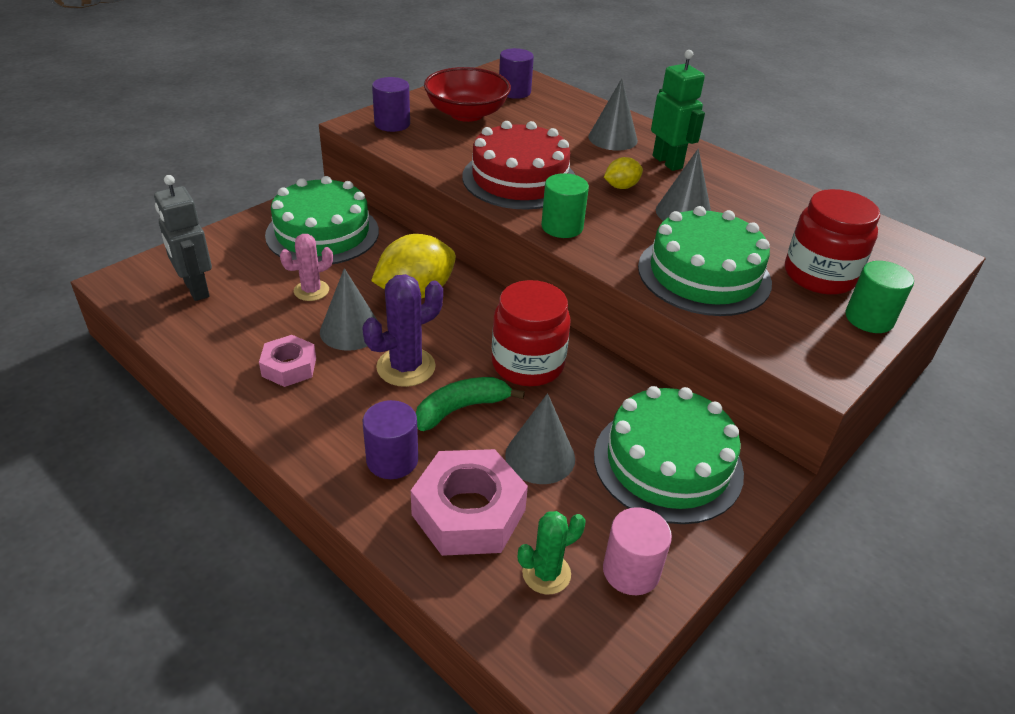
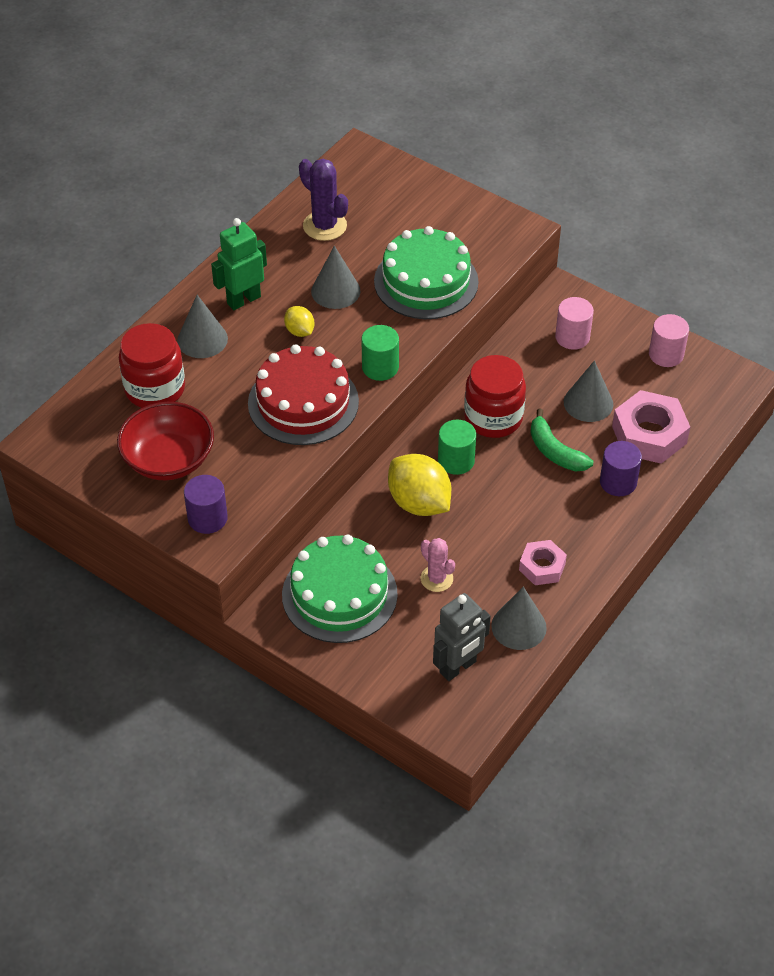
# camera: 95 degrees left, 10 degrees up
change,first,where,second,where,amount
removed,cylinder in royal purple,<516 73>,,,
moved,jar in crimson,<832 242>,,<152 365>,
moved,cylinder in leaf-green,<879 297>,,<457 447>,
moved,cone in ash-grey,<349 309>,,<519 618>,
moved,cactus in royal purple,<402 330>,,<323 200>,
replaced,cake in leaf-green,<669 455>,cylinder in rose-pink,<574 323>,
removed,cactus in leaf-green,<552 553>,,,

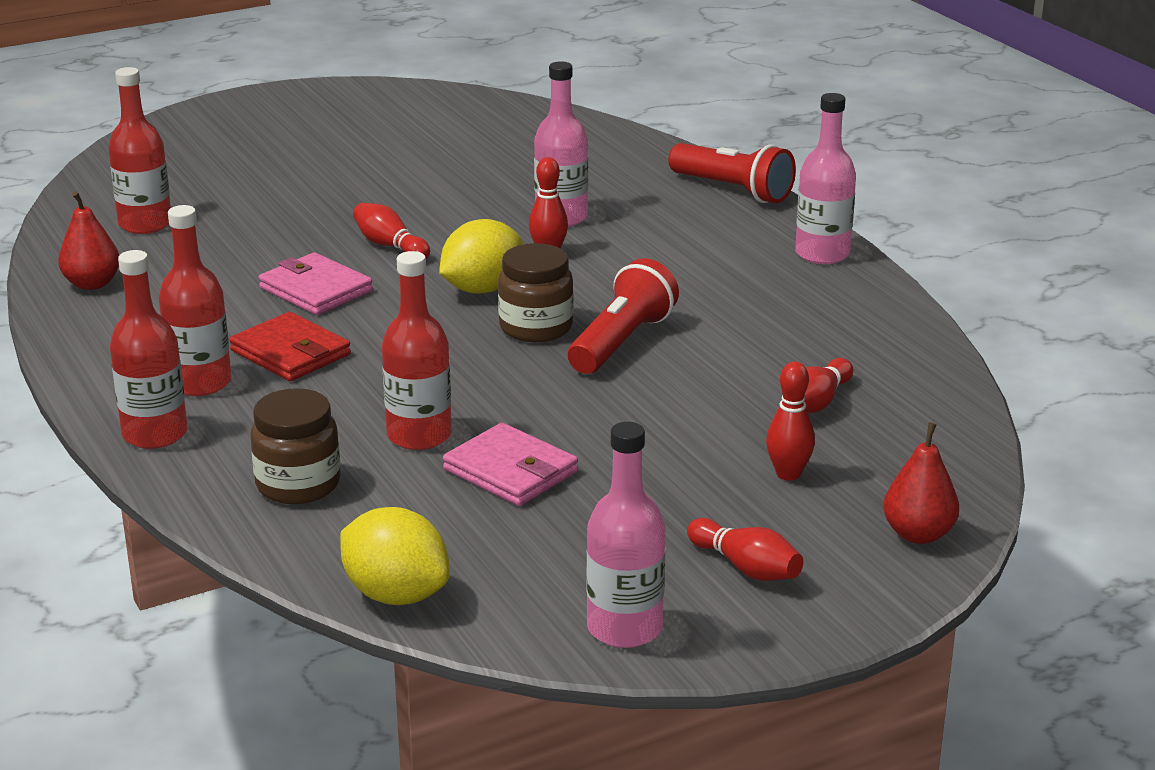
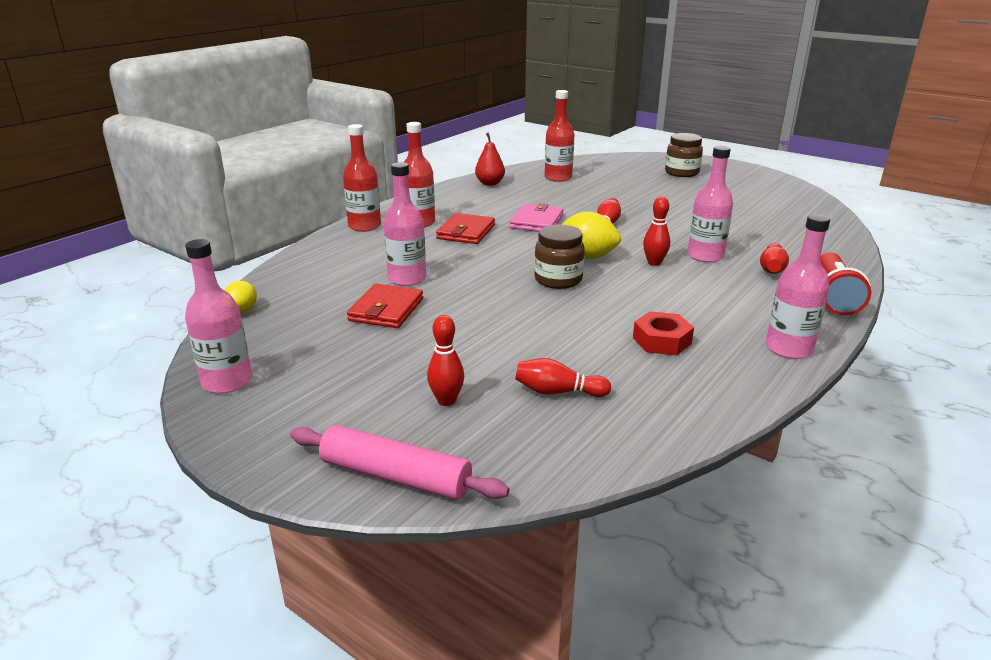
# camera: 65 degrees right, 0 degrees up
change,first,where,second,where,amount
recoloured,drink bottle in crimson,<417 350>,drink bottle in rose-pink,<404 224>,
removed,pocket torch in crimson,<623 316>,,,
moved,jar in dark brown,<295 446>,,<684 155>,
replaced,toy pear in crimson,<921 483>,pastry roller in rose-pink,<399 462>,
recoloured,wallet in rose-pink,<510 464>,wallet in crimson,<385 306>,
resized,toy lemon in yellow,<395 556>,,<241 297>,x0.58
moved,tenpin in crimson,<745 549>,,<774 258>,
added,,,hex nut in crimson,<663 333>,

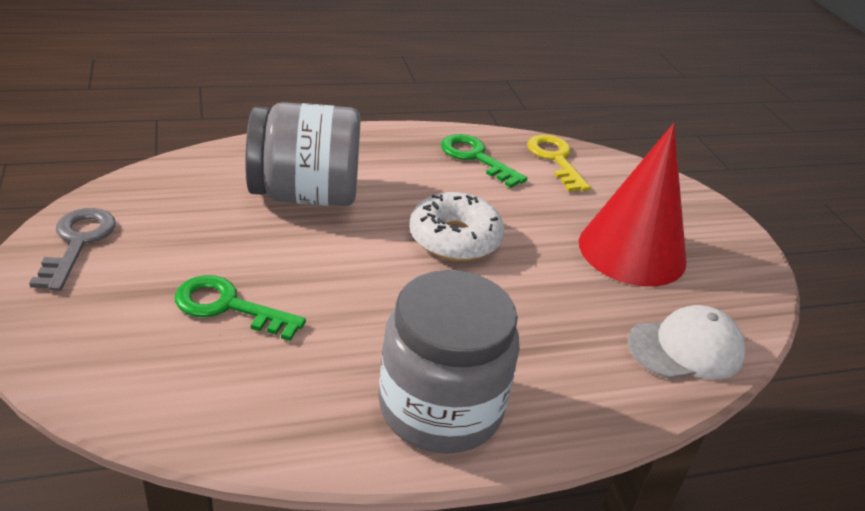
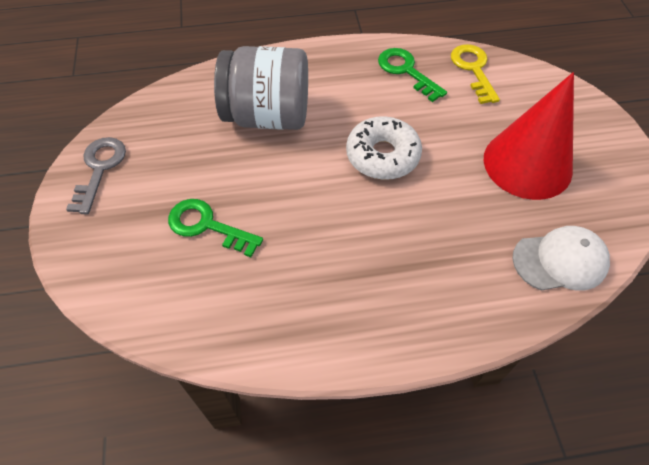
# camera: 10 degrees right, 20 degrees up
change,first,where,second,where,amount
removed,jar in ash-grey,<449 361>,,,

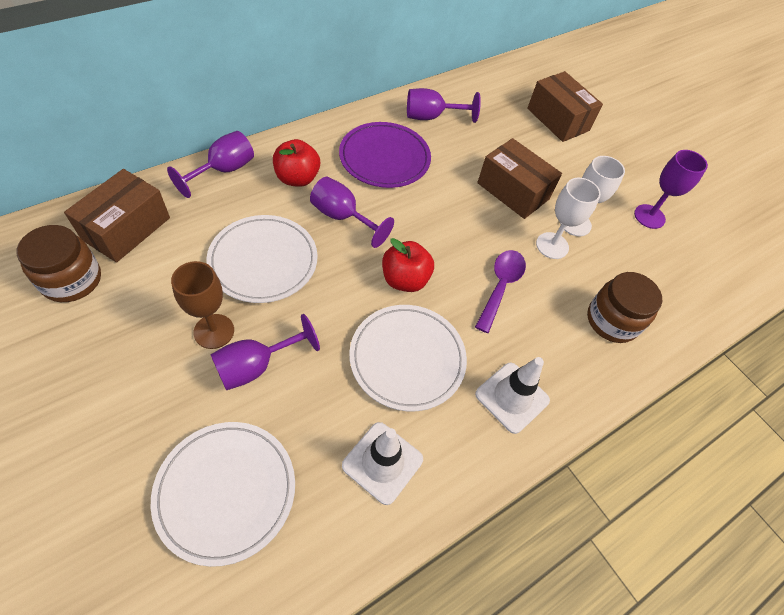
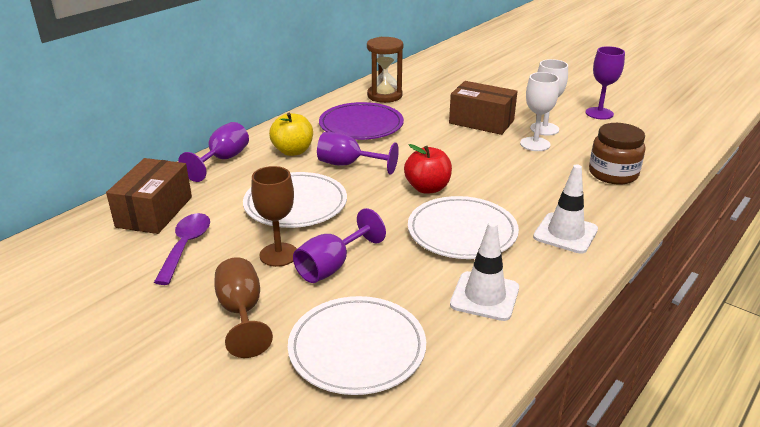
# camera: 10 degrees left, 25 degrees down
change,first,where,second,where,amount
removed,box in dark brown,<565 106>,,,
replaced,chalice in royal purple,<444 105>,sandglass in dark brown,<385 70>,
recoloured,apple in crimson,<296 163>,apple in yellow,<291 134>,
removed,jar in dark brown,<59 263>,,,
moved,teaspoon in royal purple,<500 291>,,<182 249>,
added,,,chalice in dark brown,<243 307>,

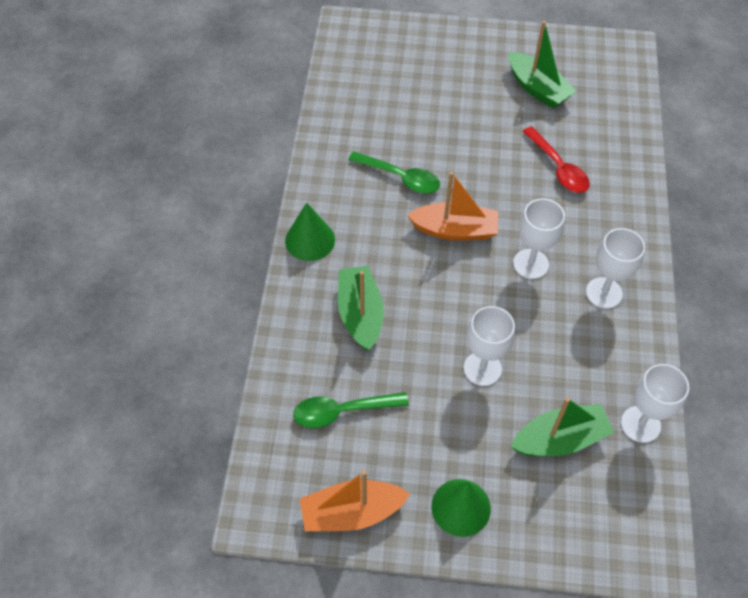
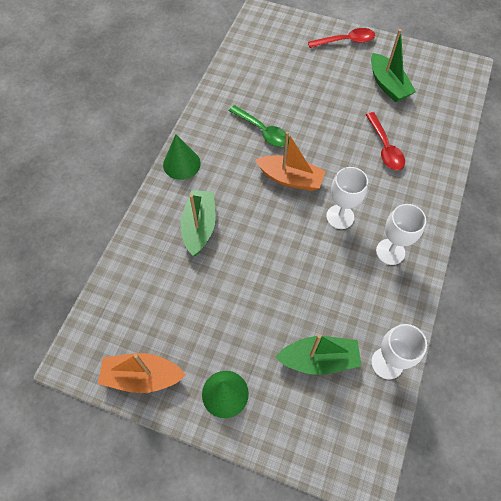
# camera: 15 degrees right, 5 degrees up
change,first,where,second,where,amount
removed,chalice in snow-white,<489 346>,,,
removed,teaspoon in leaf-green,<351 410>,,,
added,,,teaspoon in crimson,<341 38>,

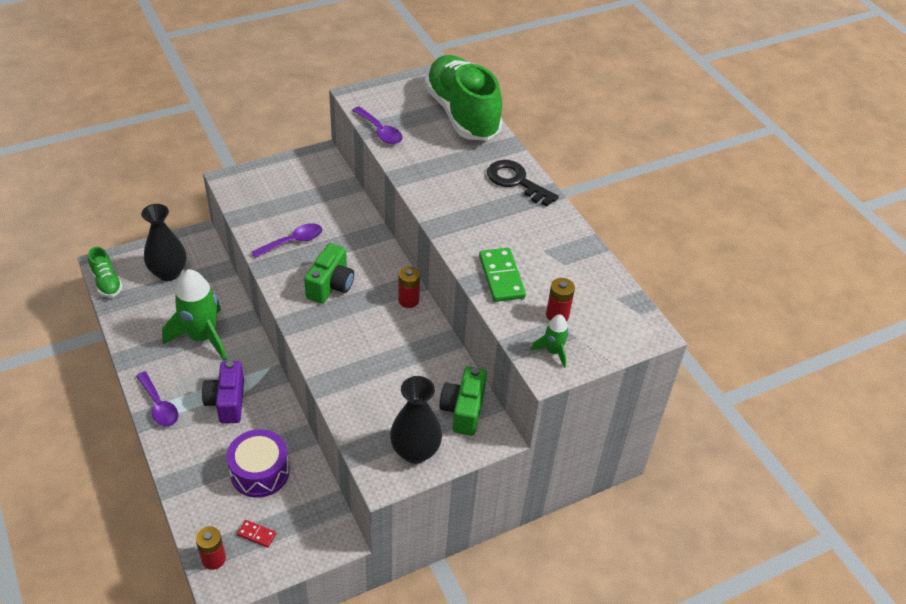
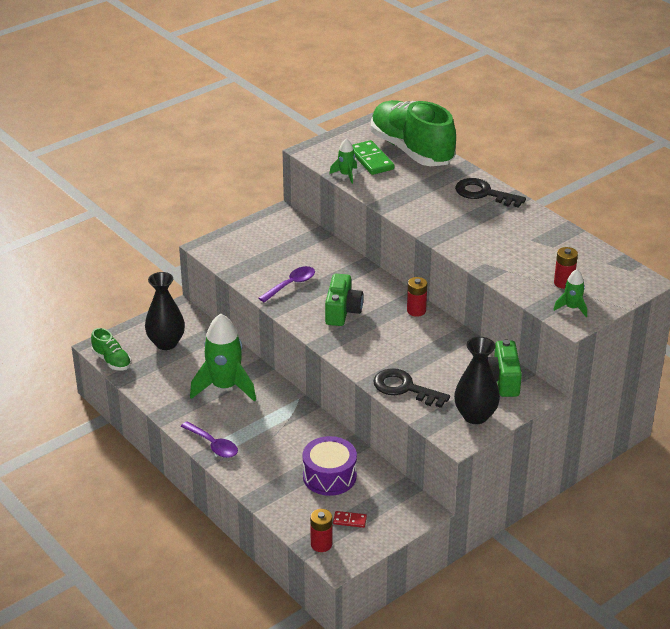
# camera: 10 degrees left, 10 degrees down
change,first,where,second,where,amount
replaced,teaspoon in royal purple,<377 125>,toy rocket in leaf-green,<343 161>,
moved,domino in leaf-green,<502 275>,,<373 157>,
removed,photo camera in royal purple,<223 392>,,,
added,,,door key in black,<411 388>,

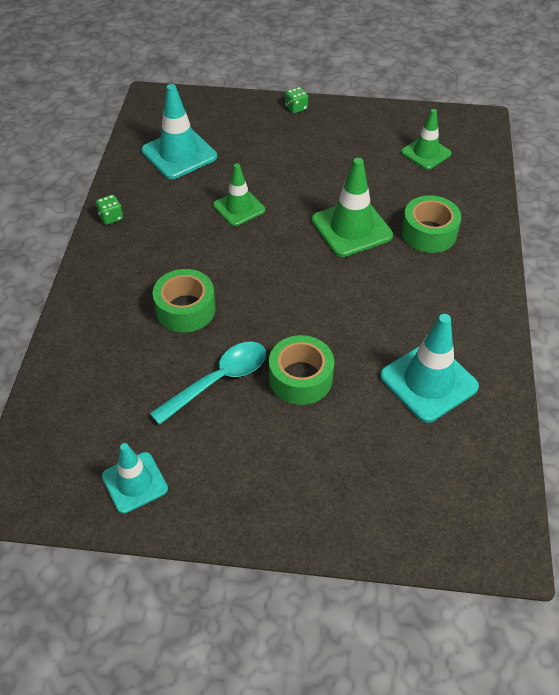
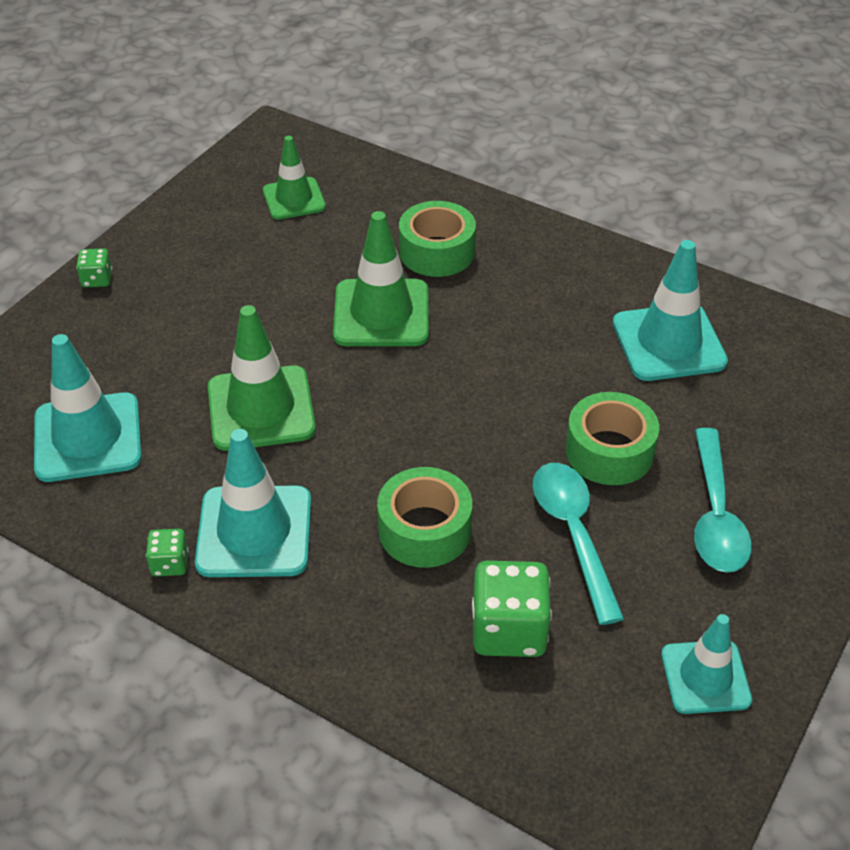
# camera: 65 degrees left, 5 degrees down
change,first,where,second,where,amount
resized,safety cone in leaf-green,<239 195>,,<262 378>,x1.54
added,,,teaspoon in aqua,<723 500>,
added,,,safety cone in aqua,<253 503>,
added,,,dice in leaf-green,<512 609>,

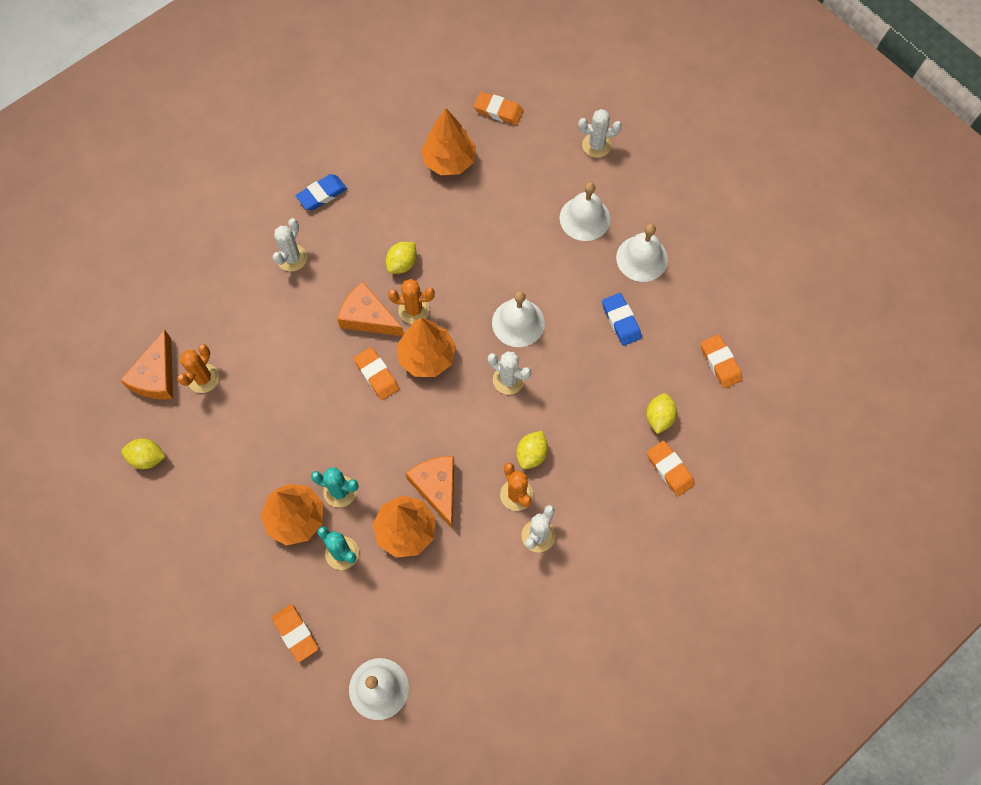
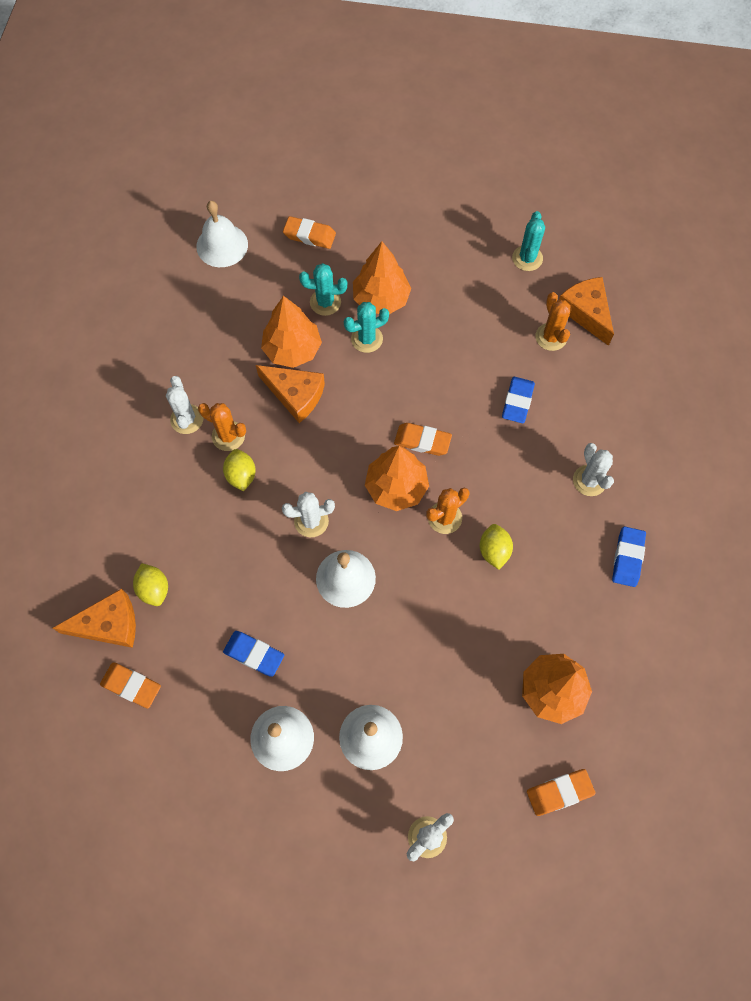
# camera: 140 degrees right, 0 degrees up
change,first,where,second,where,amount
moved,cheese in orange-coloured,<370 308>,,<94 618>,
replaced,toy lemon in yellow,<143 453>,cactus in aqua,<528 241>,
removed,gum eraser in orange-coloured,<671 468>,,,
added,,,gum eraser in royal blue,<518 400>,

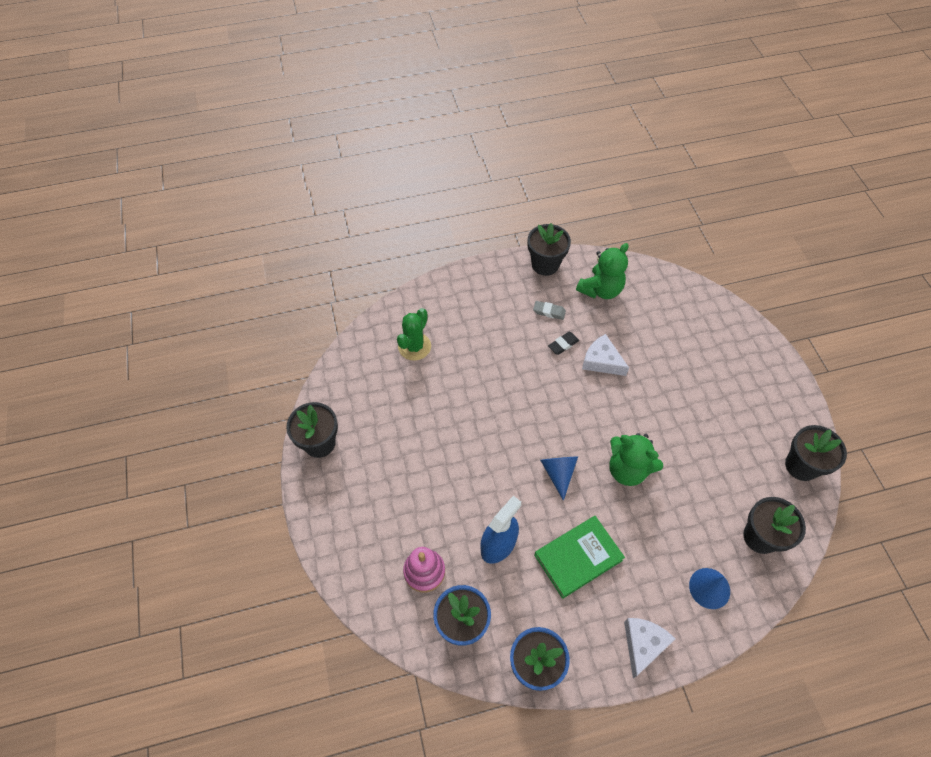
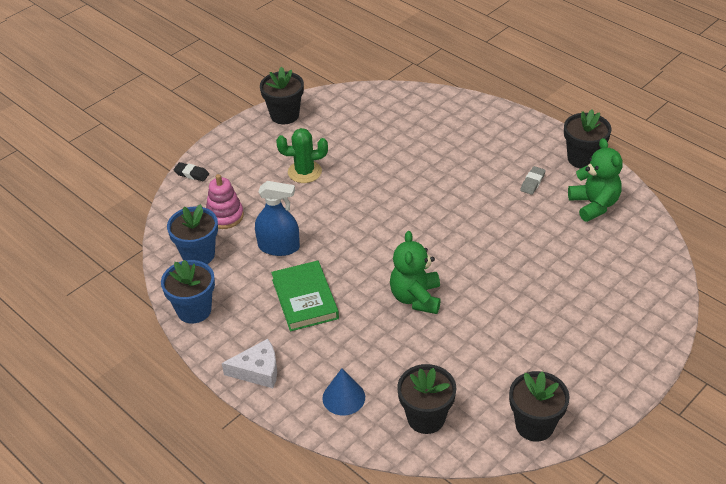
# camera: 60 degrees right, 15 degrees down
change,first,where,second,where,amount
turned,teddy bear in leaf-green,<602 271>,,<595 180>,120 degrees counterclockwise
turned,gum eraser in ash-grey,<549 310>,,<533 180>,45 degrees clockwise
moved,cactus in leaf-green,<414 334>,,<302 155>,
moved,gum eraser in black,<563 343>,,<191 171>,
removed,cheese in snow-white,<605 355>,,,
removed,cone in royal blue,<559 478>,,,
turned,hardcover in leaf-green,<579 557>,,<305 296>,45 degrees clockwise

